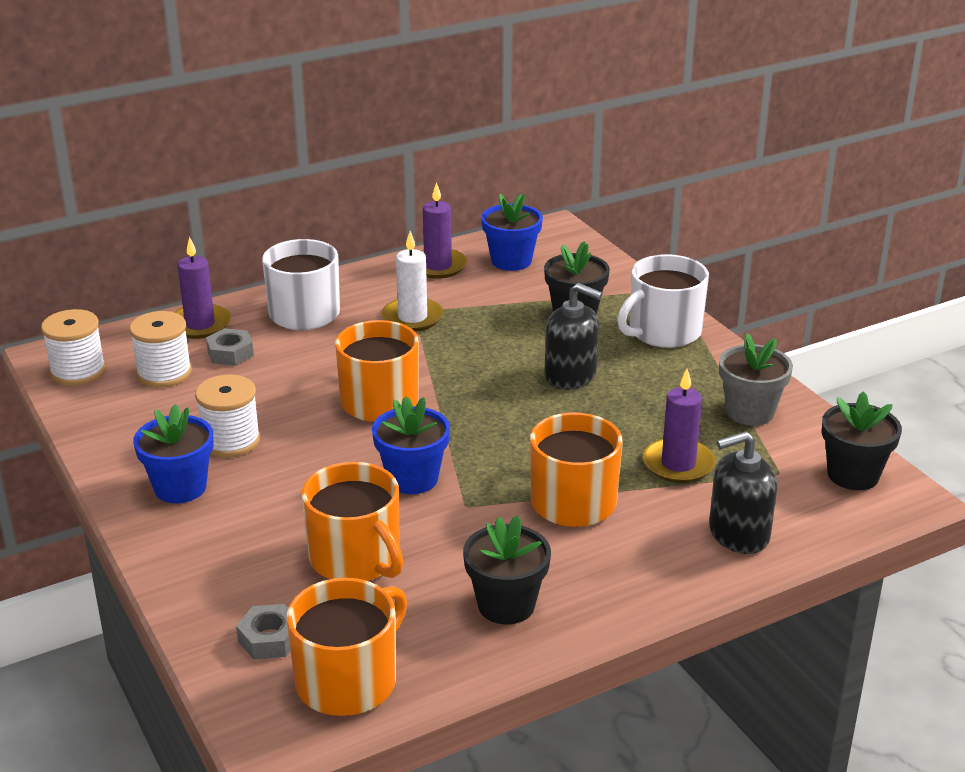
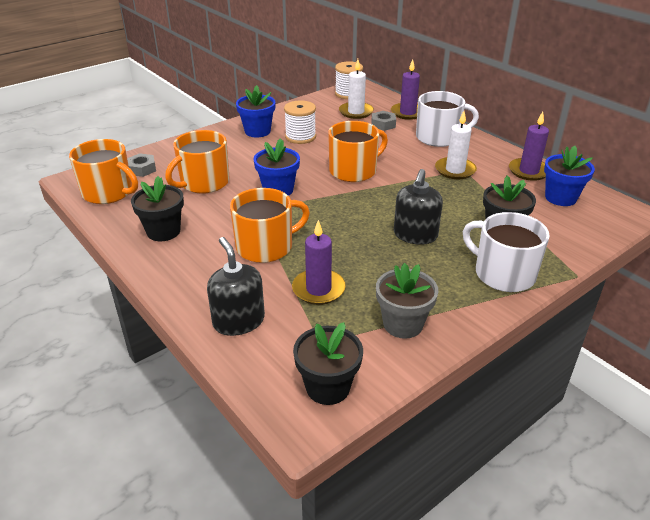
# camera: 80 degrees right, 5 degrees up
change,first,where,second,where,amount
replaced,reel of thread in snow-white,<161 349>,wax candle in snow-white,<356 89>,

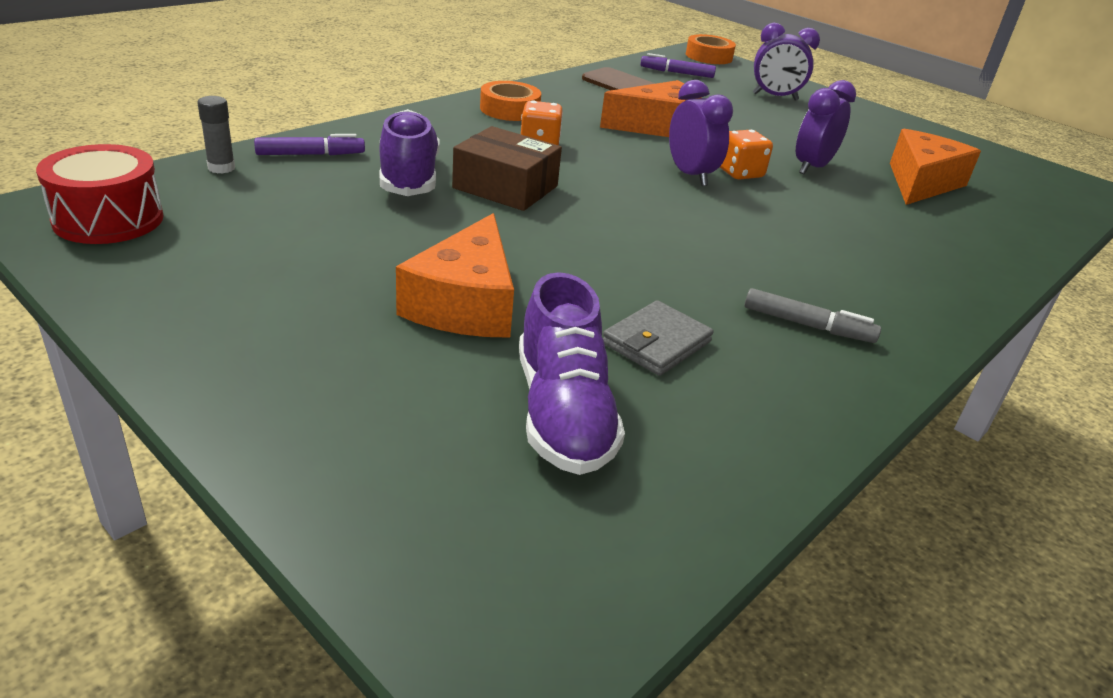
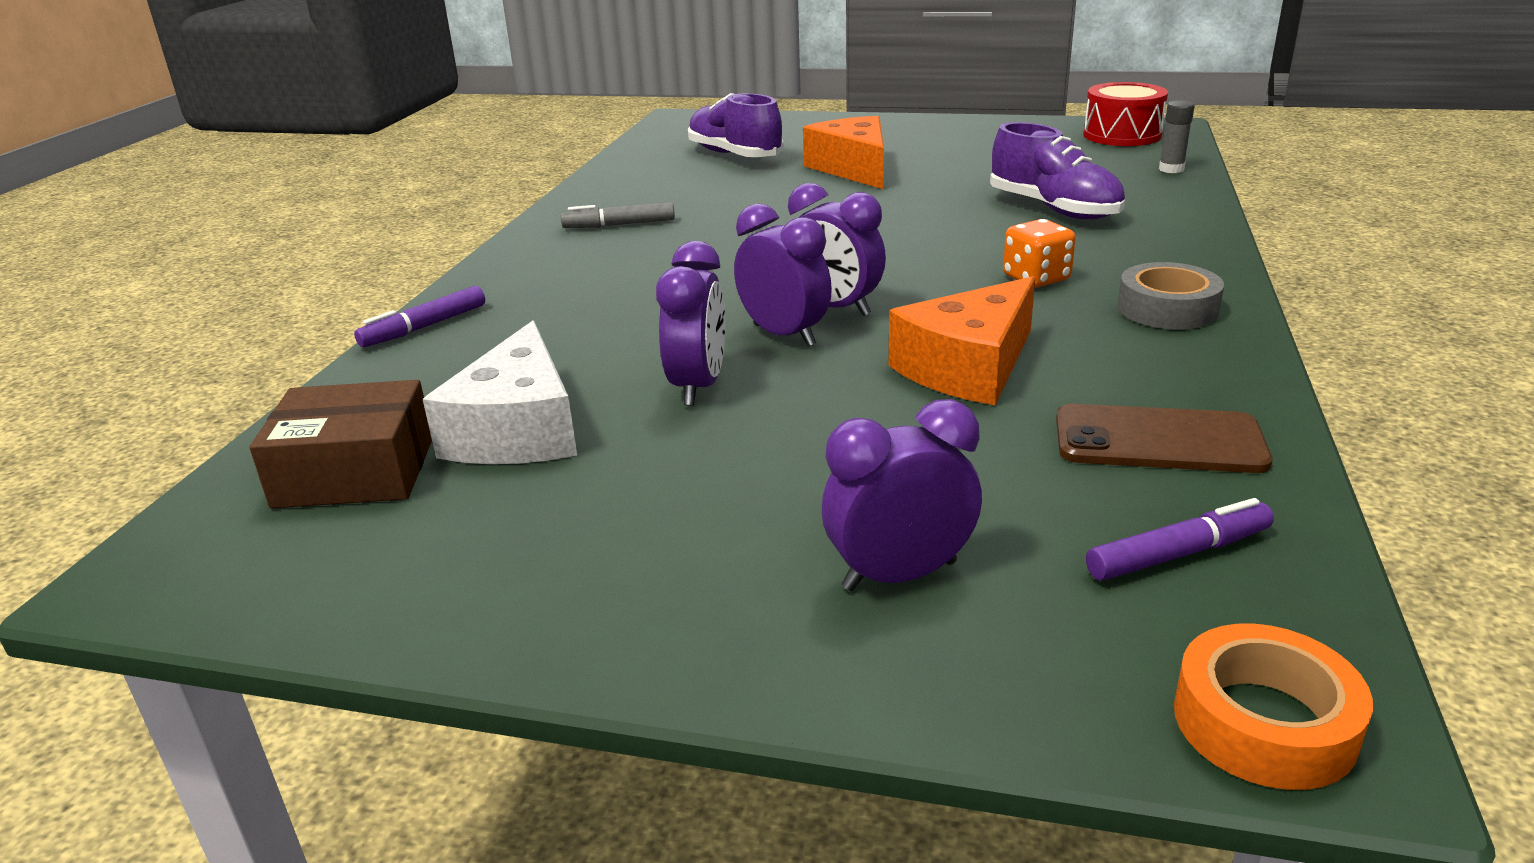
# camera: 155 degrees right, 5 degrees down
change,first,where,second,where,amount
recoloured,tape in orange-coloured,<510 101>,tape in ash-grey,<1171 296>,
moved,box in dark brown,<507 168>,,<340 444>,
recoloured,cheese in orange-coloured,<935 167>,cheese in snow-white,<500 392>,
replaced,dice in orange-coloured,<746 155>,clock in royal purple,<783 275>,
moved,felt pen in royal purple,<309 144>,,<419 316>,
removed,wallet in ash-grey,<658 338>,,,

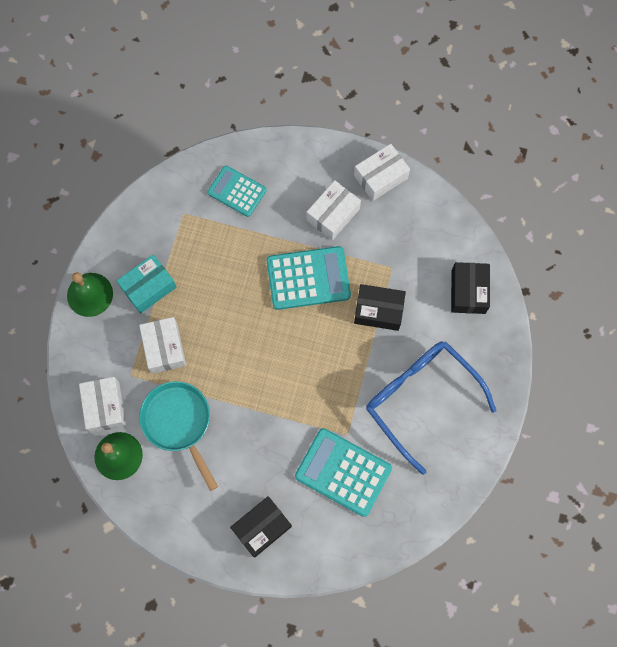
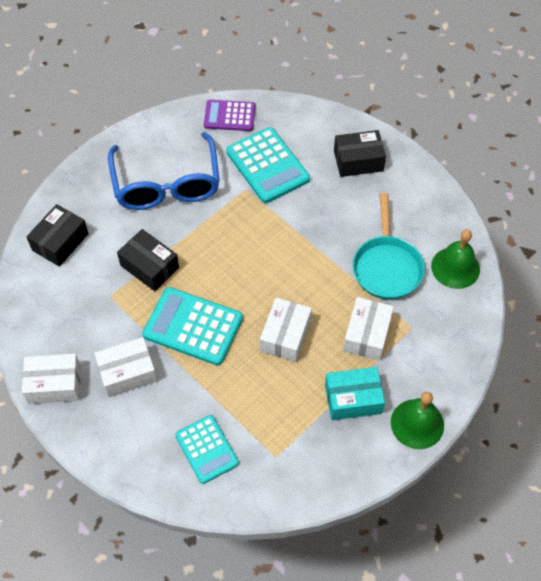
# camera: 150 degrees left, 15 degrees down
change,first,where,second,where,amount
moved,box in snow-white,<102 405>,,<286 330>,
added,,,pocket calculator in royal purple,<229 115>,

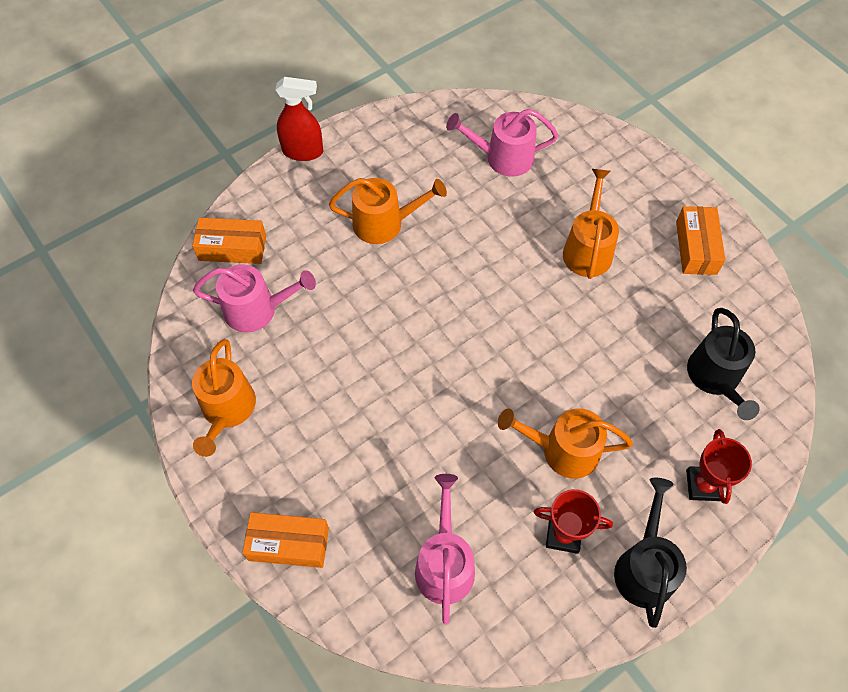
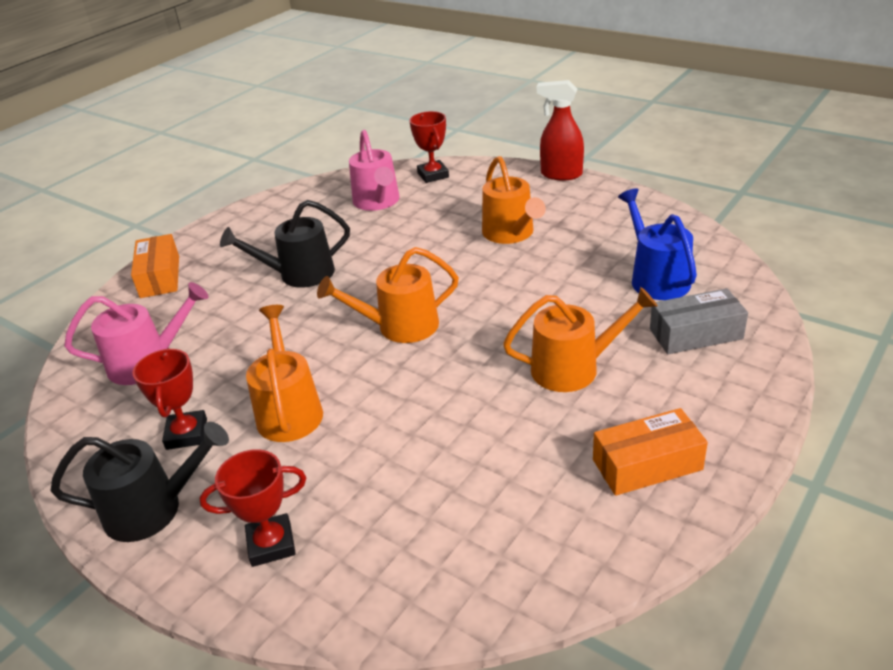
# camera: 75 degrees right, 25 degrees down
change,first,where,second,where,amount
turned,spray cleaner in crimson,<299 119>,,<560 130>,120 degrees clockwise
recoloured,watering can in rose-pink,<502 143>,watering can in royal blue,<657 244>,
replaced,box in orange-coloured,<229 241>,trophy in crimson,<429 147>,
moved,watering can in black,<723 364>,,<285 244>,
moved,watering can in orange-coloured,<224 398>,,<388 295>,
added,,,box in ash-grey,<699 321>,

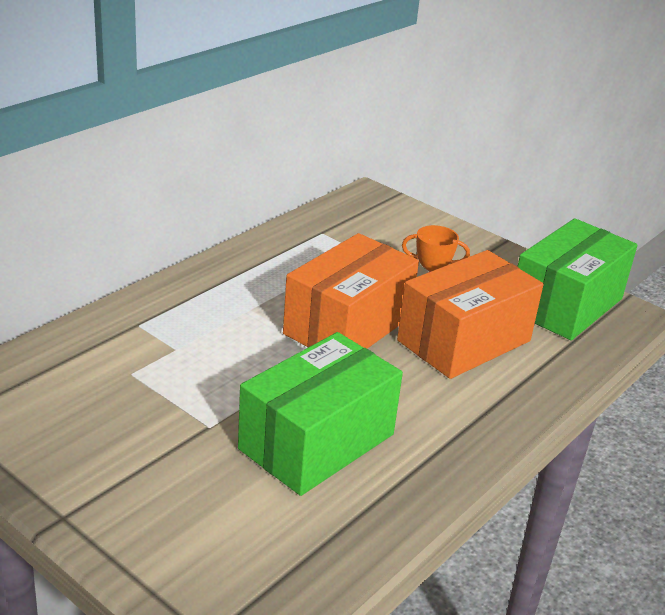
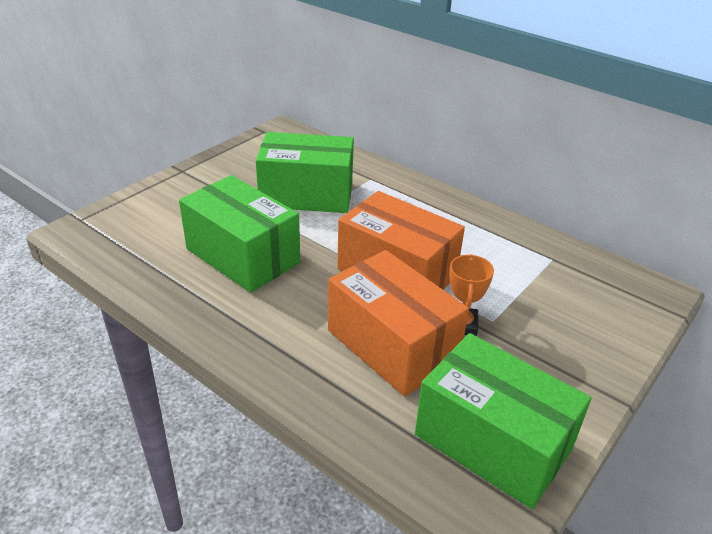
# camera: 90 degrees right, 5 degrees up
change,first,where,second,where,amount
added,,,box in leaf-green,<305 172>,

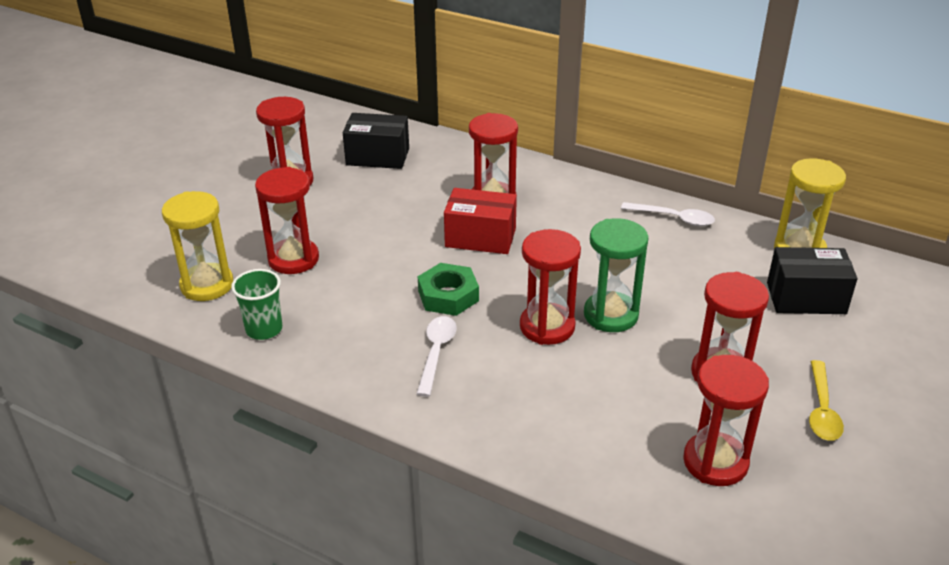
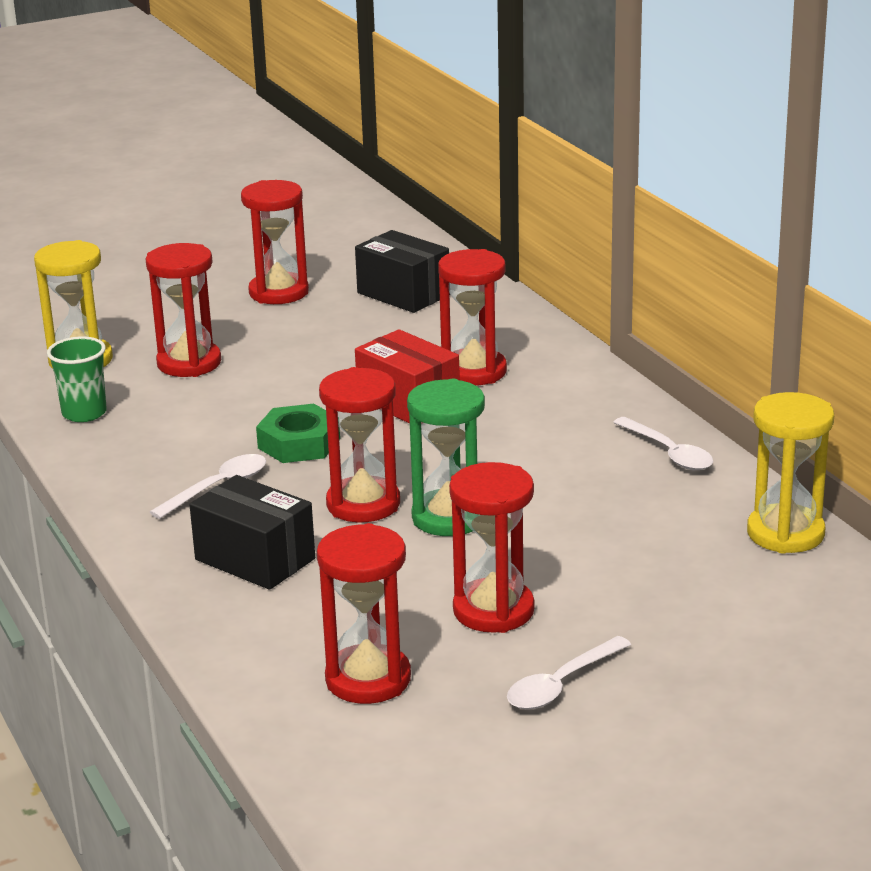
# camera: 35 degrees right, 10 degrees down
change,first,where,second,where,amount
moved,box in black,<812 280>,,<252 532>,
recoloured,teaspoon in yellow,<826 400>,teaspoon in snow-white,<569 673>,

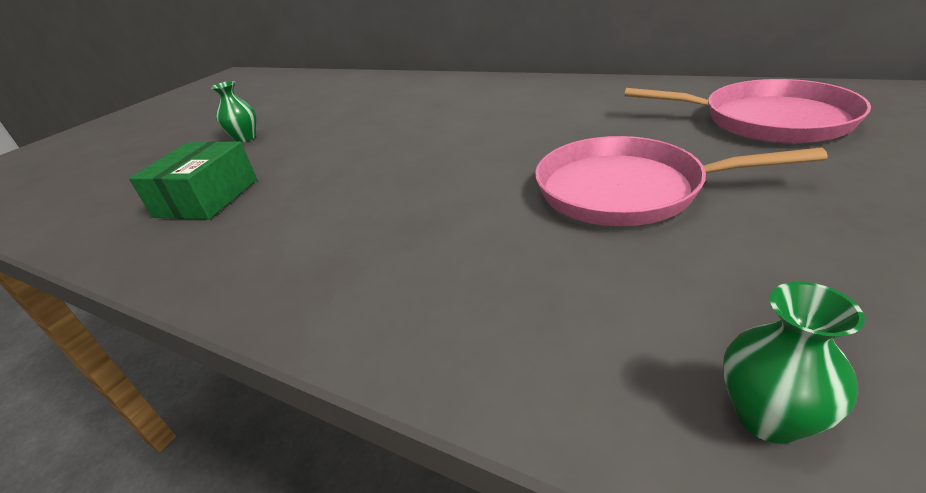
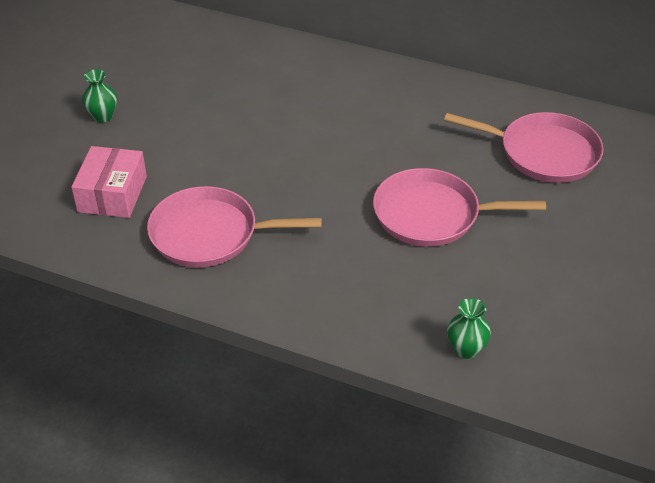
# camera: 10 degrees left, 10 degrees up
change,first,where,second,where,amount
recoloured,box in leaf-green,<193 180>,box in rose-pink,<109 182>,
added,,,skillet in rose-pink,<234 226>,

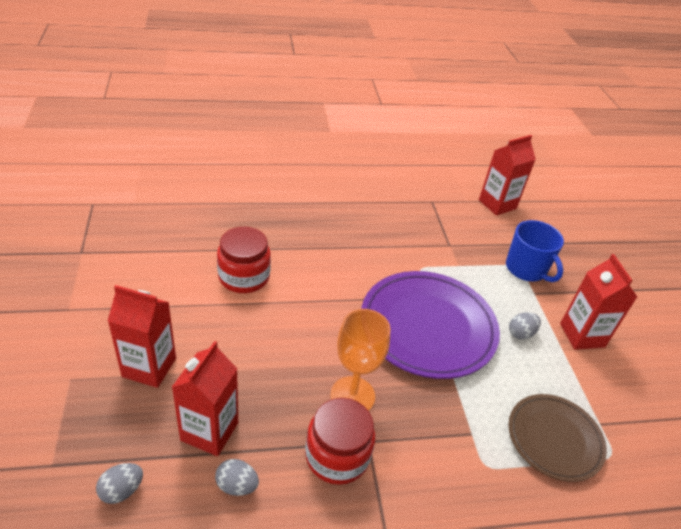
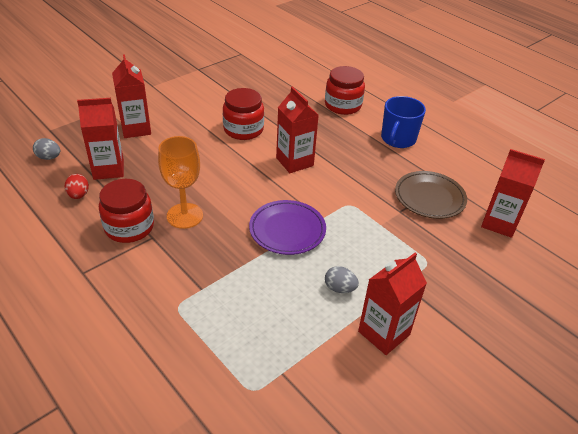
# camera: 60 degrees right, 0 degrees up
change,first,where,second,where,amount
moved,coffee mug in royal blue,<535 251>,,<403 122>,
resized,plate in royal purple,<430 325>,,<287 227>,x0.61
moved,plate in dark brown,<558 438>,,<431 195>,
recoloured,egg in ash-grey,<237 477>,egg in crimson,<76 186>,
added,,,jar in crimson,<345 90>,
added,,,juice carton in crimson,<297 129>,

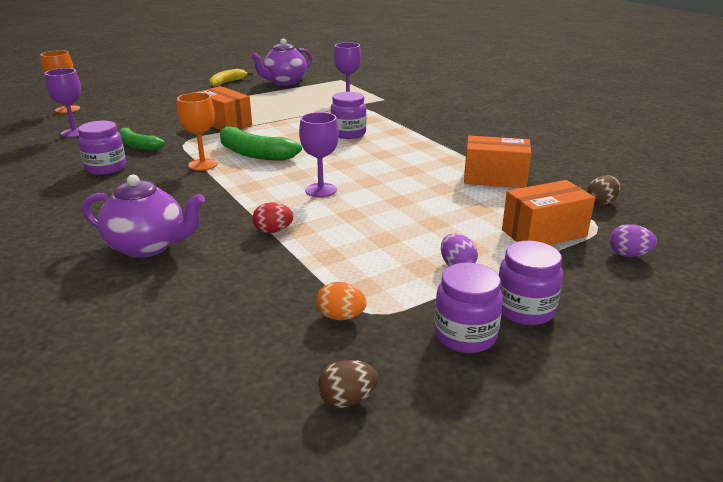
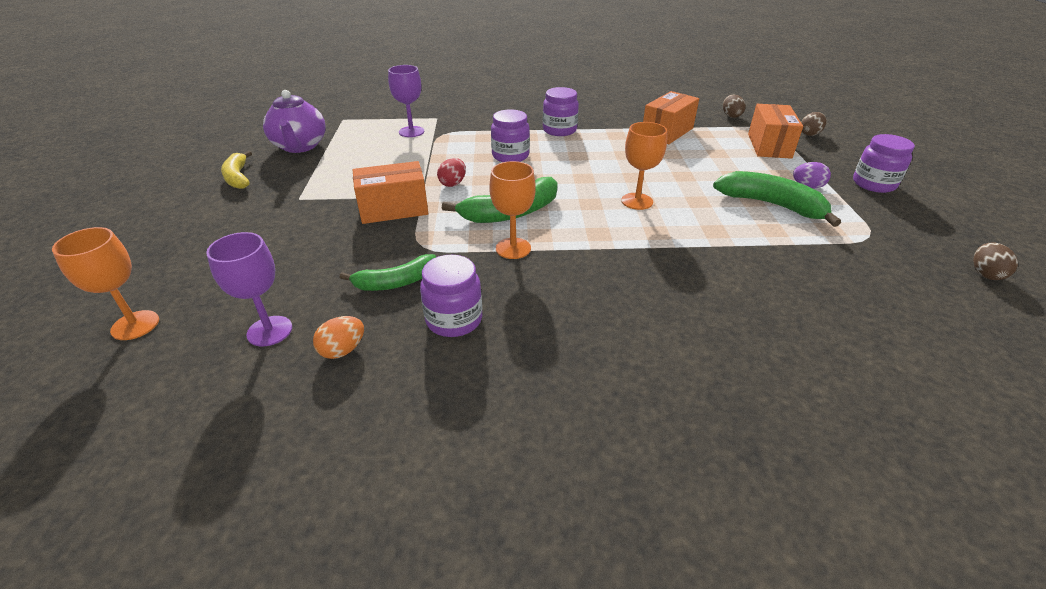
# camera: 60 degrees left, 10 degrees up
change,first,where,second,where,amount
recoloured,chalice in royal purple,<319 154>,chalice in orange-coloured,<644 166>,
removed,teapot in royal purple,<143 216>,,,
moved,egg in crimson,<272 217>,,<451 172>,
recoloured,egg in royal purple,<633 240>,egg in dark brown,<814 124>,
moved,jar in royal purple,<468 308>,,<561 111>,
moved,egg in orange-coloured,<342 301>,,<338 337>,
added,,,toy banana in leaf-green,<777 199>,

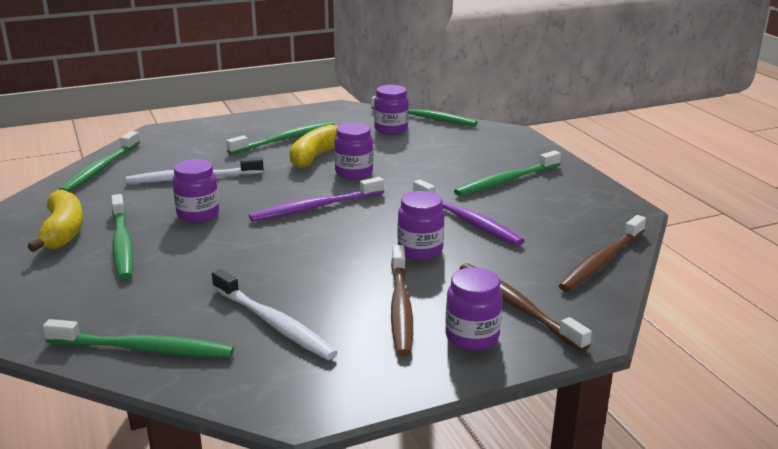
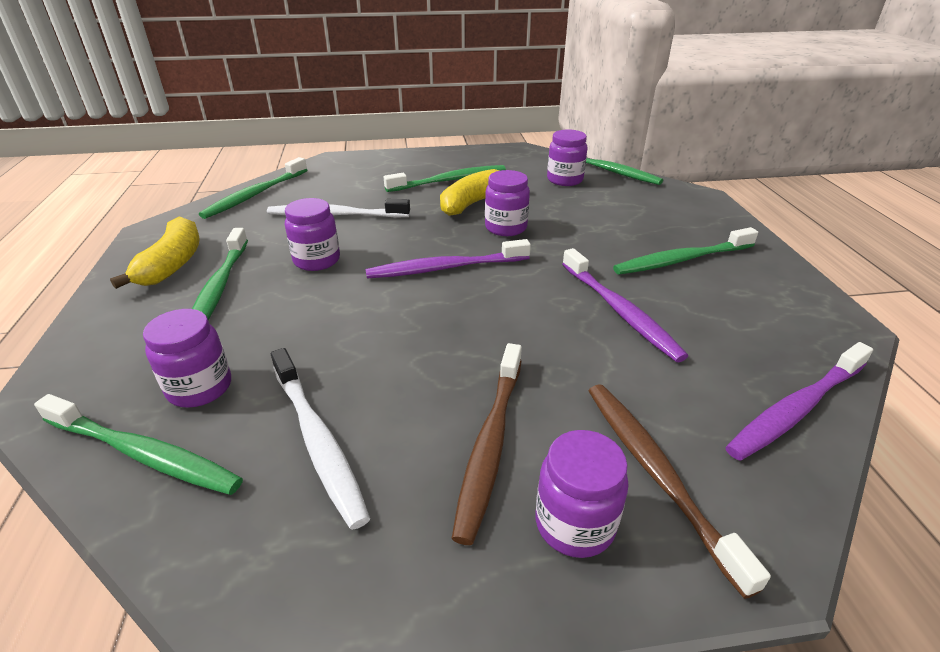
# camera: 15 degrees right, 10 degrees up
change,first,where,second,where,amount
moved,jar in royal purple,<420 225>,,<187 358>,
recoloured,tooth brush in dark brown,<602 253>,tooth brush in royal purple,<799 401>,

